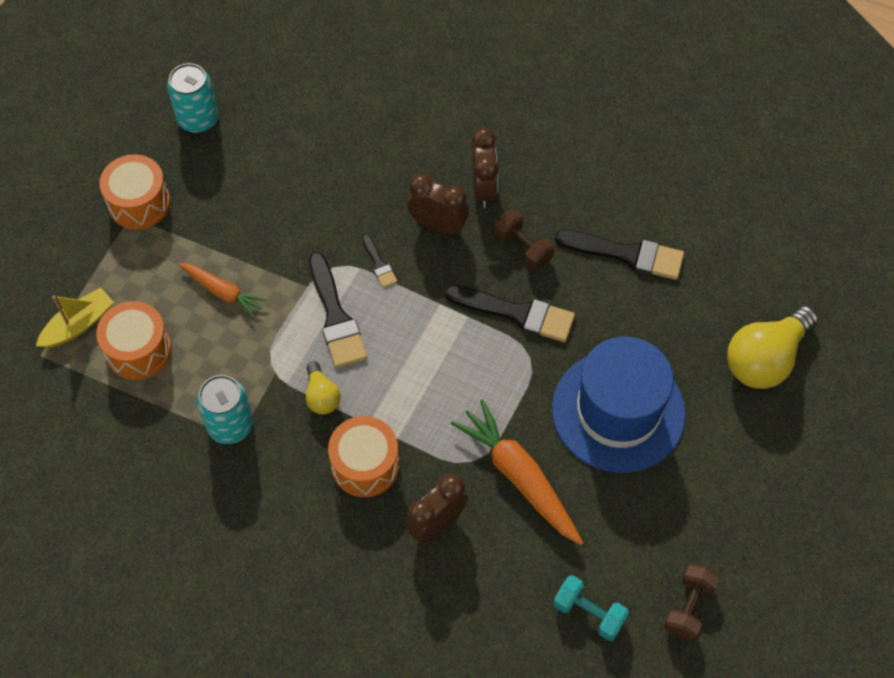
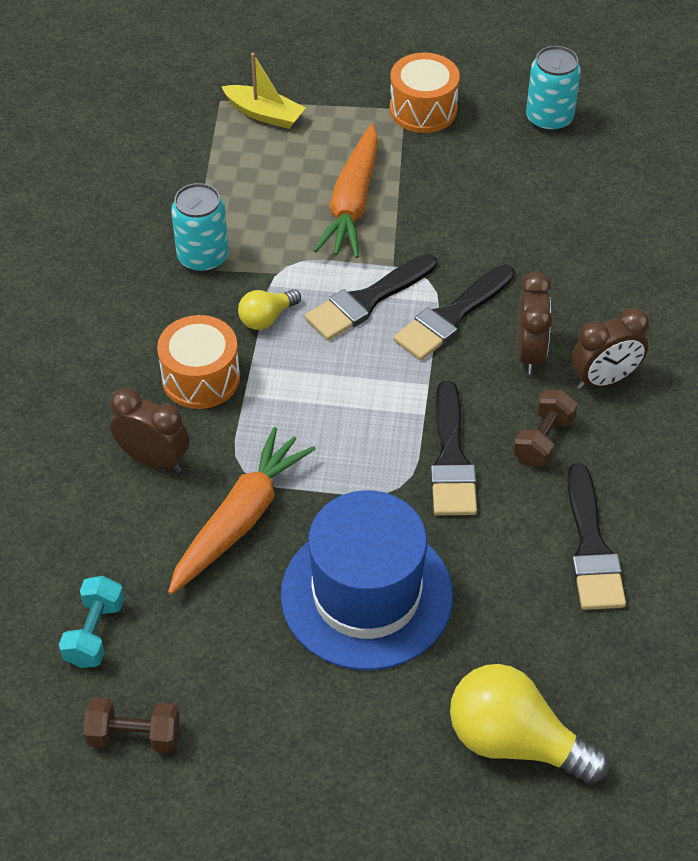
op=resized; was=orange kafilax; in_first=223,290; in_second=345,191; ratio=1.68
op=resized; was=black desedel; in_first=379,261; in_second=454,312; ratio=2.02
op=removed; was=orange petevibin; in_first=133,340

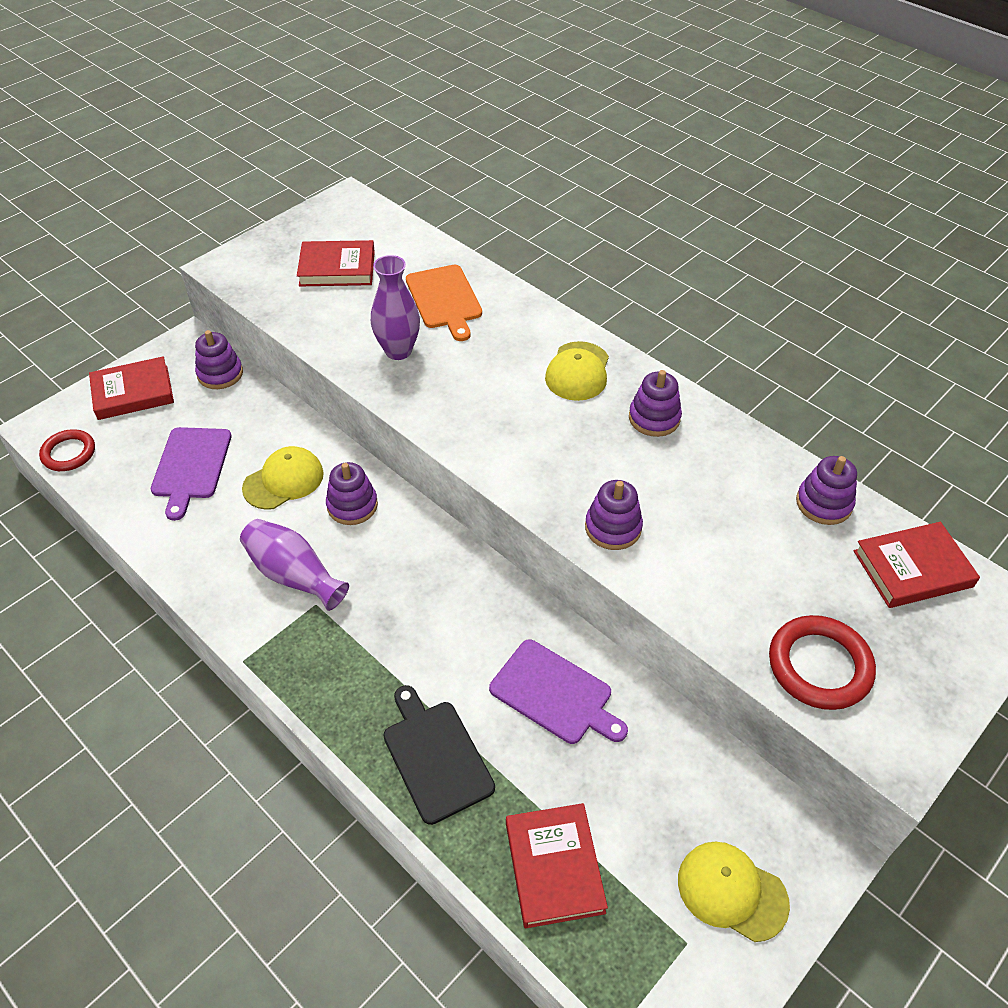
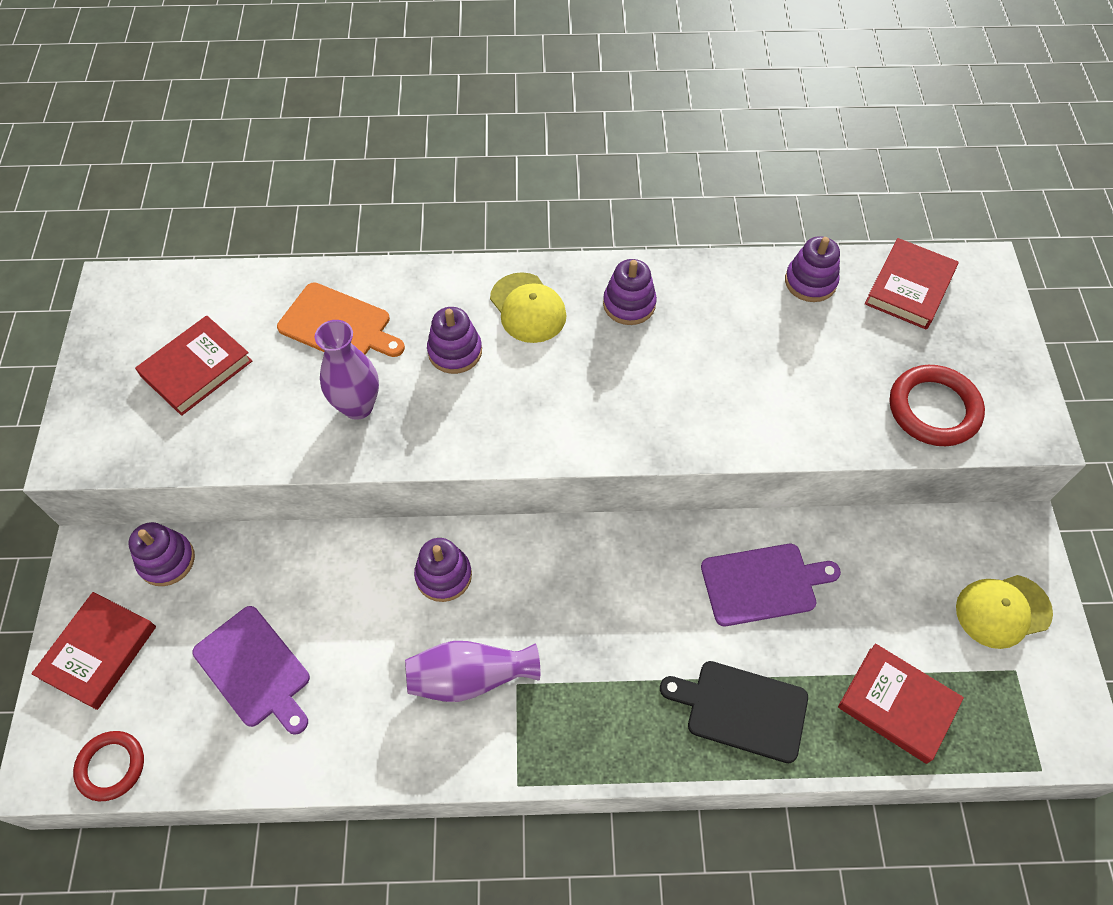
op=moved; was=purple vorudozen; in_first=614,515; in_second=454,340
op=removed; was=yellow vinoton; in_first=283,478

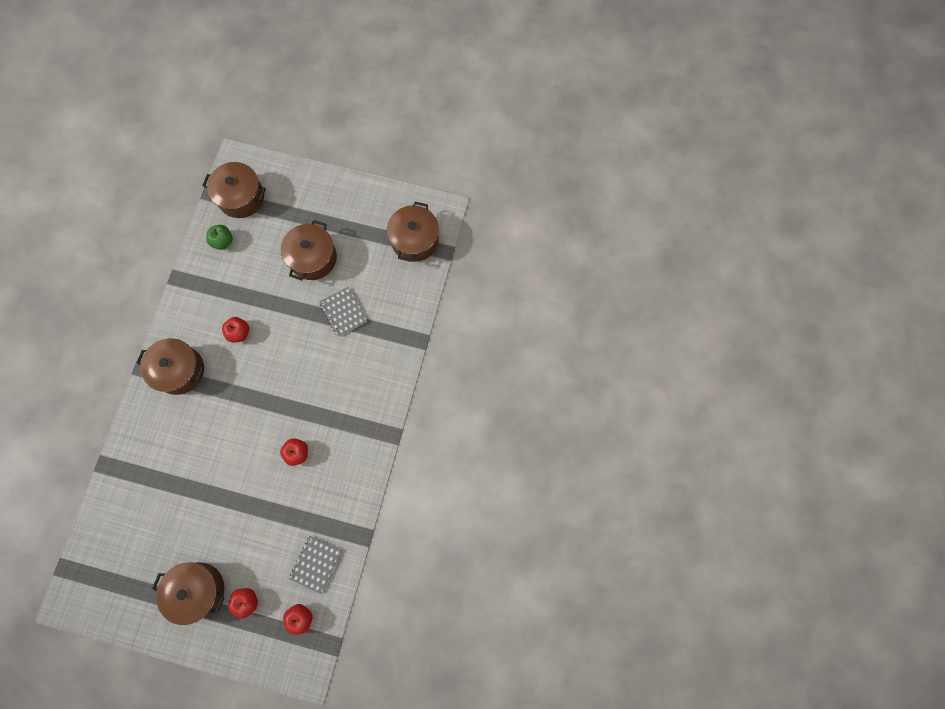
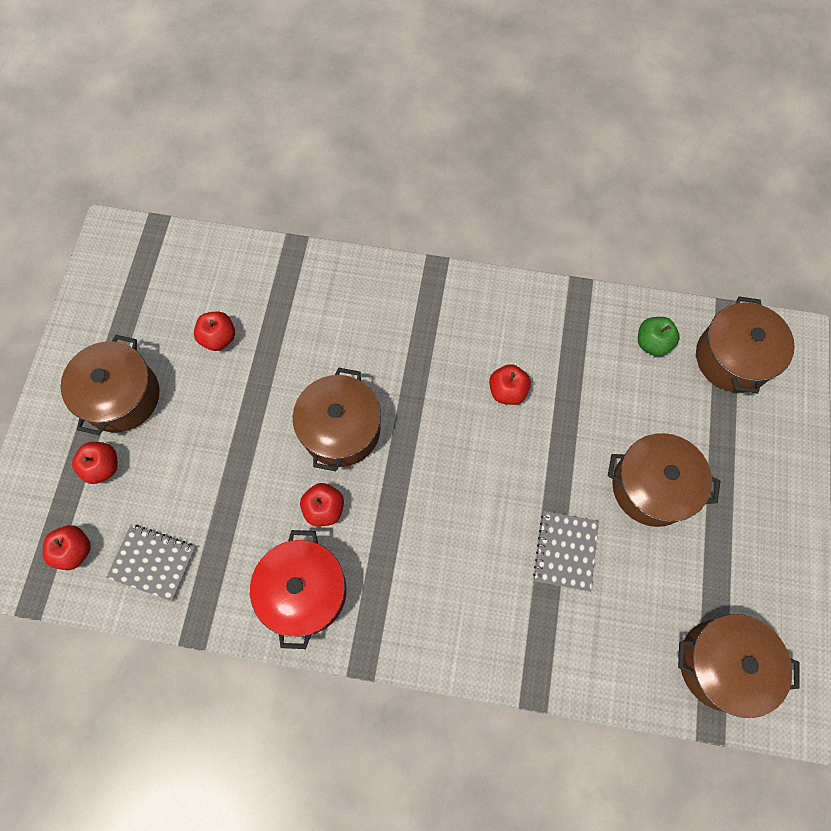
op=added; now=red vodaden; in_second=214,331
op=added; now=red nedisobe; in_second=298,589
op=moved; was=brown nedisobe; in_first=170,366; in_second=337,419
op=turned; was=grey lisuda; in_first=343,312; in_second=566,551; clockwise=-45

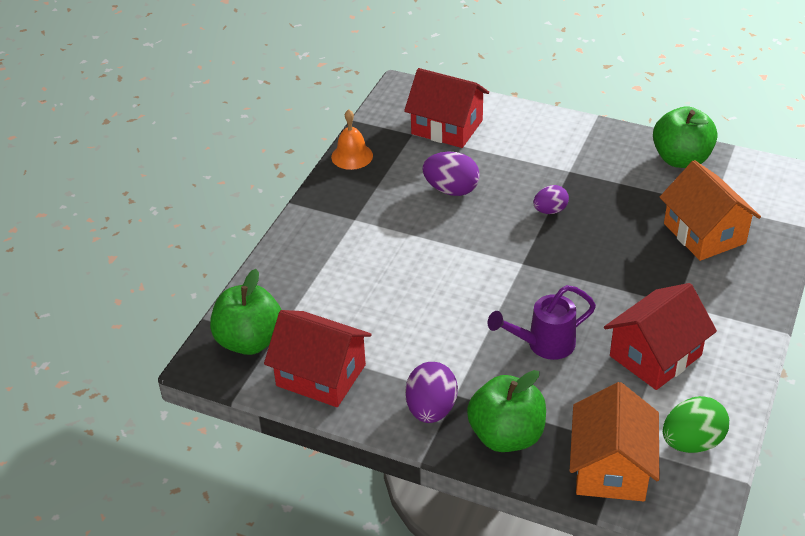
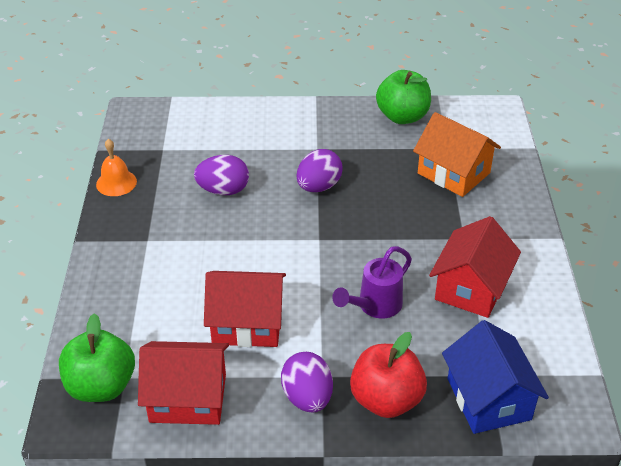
op=moved; was=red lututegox; in_first=446,108; in_second=245,309
op=resized; was=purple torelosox; in_first=551,199; in_second=319,170; ratio=1.56
op=recoloured; was=green vodaden; now=red vodaden; in_first=506,411; in_second=388,375
op=recoloured; was=orange lututegox; now=blue lututegox; in_first=614,442; in_second=495,377
op=removed; was=green torelosox; in_first=696,424

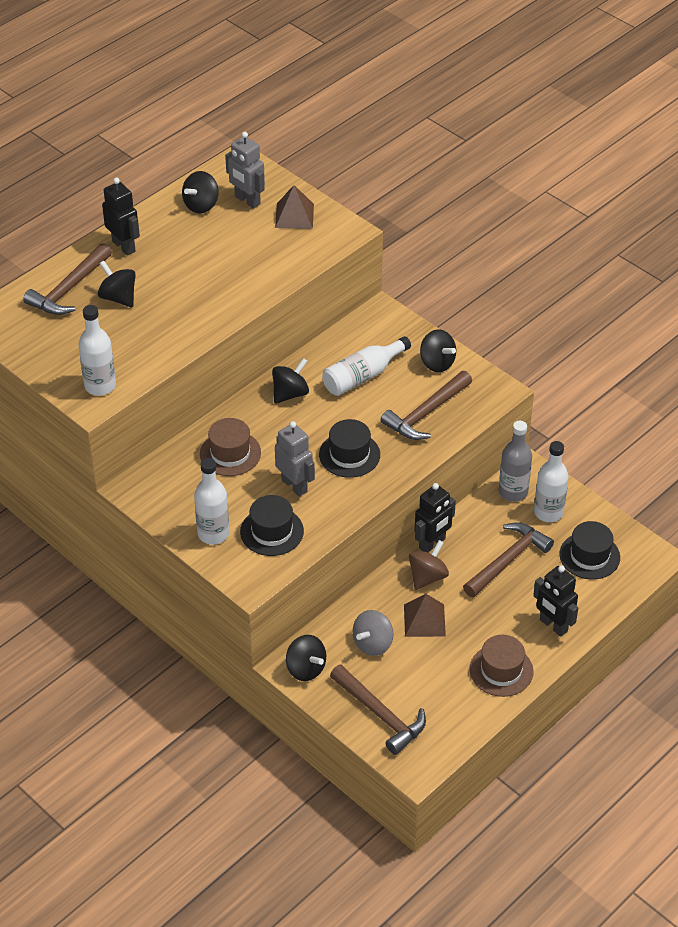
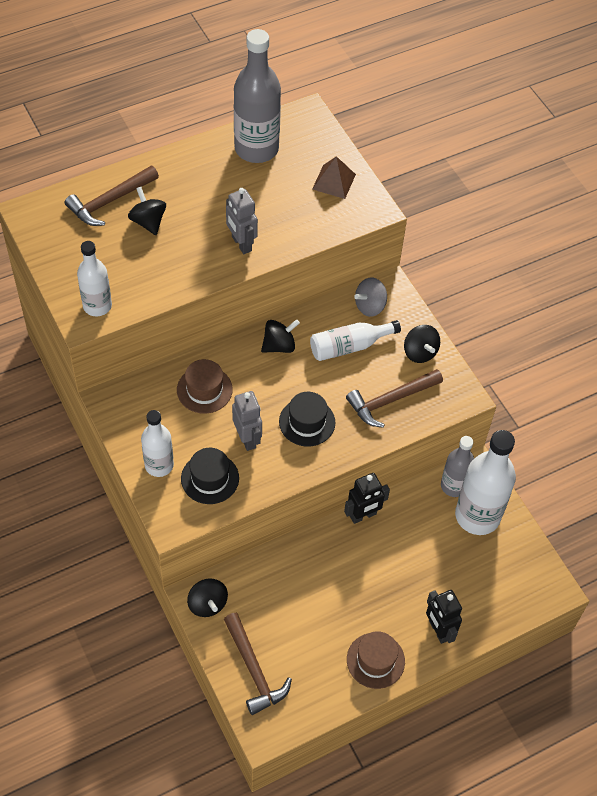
op=moved; was=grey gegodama; in_first=245,170; in_second=242,221
op=replaced; was=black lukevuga; now=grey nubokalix; in_first=200,192; in_second=257,96
op=moved; was=grey lukevuga; in_first=373,633; in_second=370,297
op=resized; was=white nubokalix; in_first=551,481; in_second=485,482; ratio=1.68
op=removed; was=black gegodama; in_first=121,216
op=removed; was=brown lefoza; in_first=425,615
op=removed; was=brown lukevuga; in_first=429,565
op=removed; was=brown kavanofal; in_first=508,560
op=removed; was=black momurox; in_first=589,550

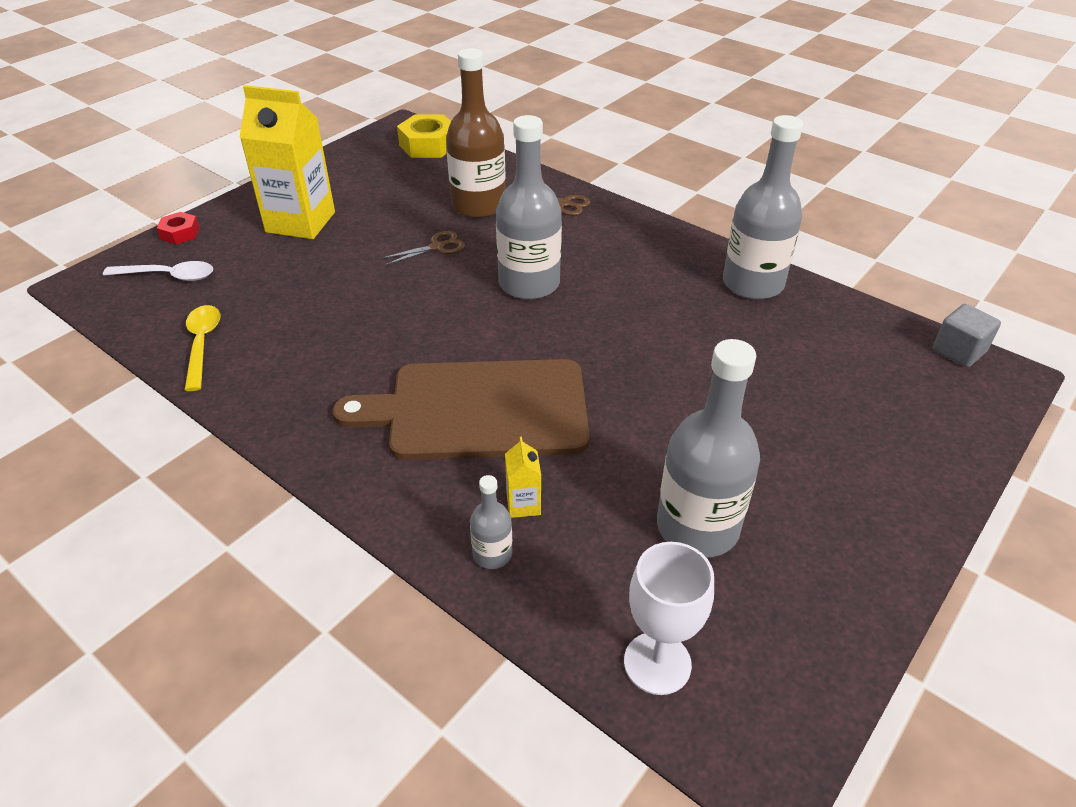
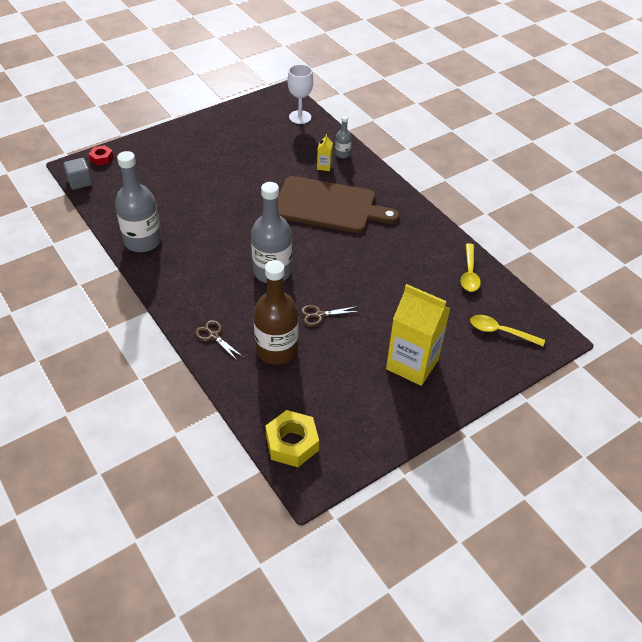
op=moved; was=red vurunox; in_first=178,228; in_second=101,155
op=recoloured; was=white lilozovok; now=yellow lilozovok; in_first=158,271; in_second=507,330
op=removed; was=grey nubokalix; in_first=708,448

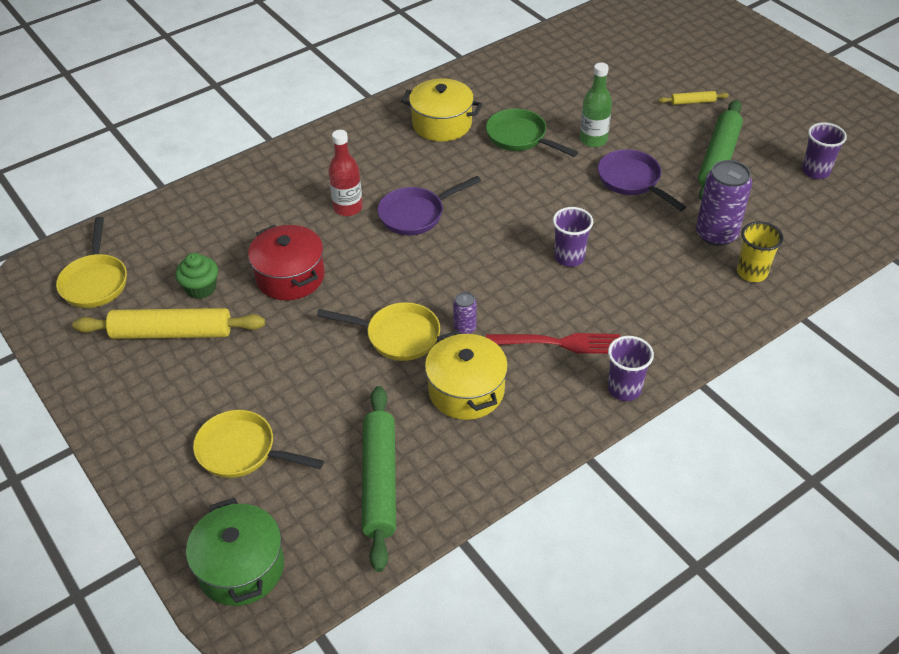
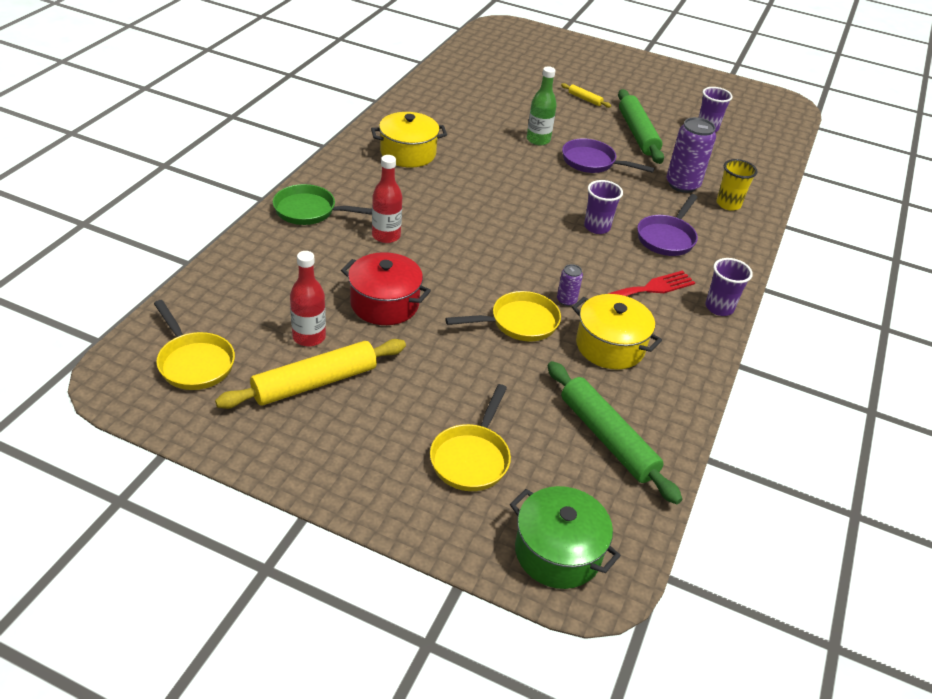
op=moved; was=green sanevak; in_first=532,133; in_second=322,204
op=replaced; was=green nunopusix; now=red nubokalix; in_first=196,276; in_second=308,298
op=turned; was=yellow sanevak; in_first=258,444; in_second=470,437; clockwise=-60
op=turned; was=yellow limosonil; in_first=694,98; in_second=586,95; clockwise=75
op=moved; was=purple sanevak; in_first=429,205; in_second=667,225

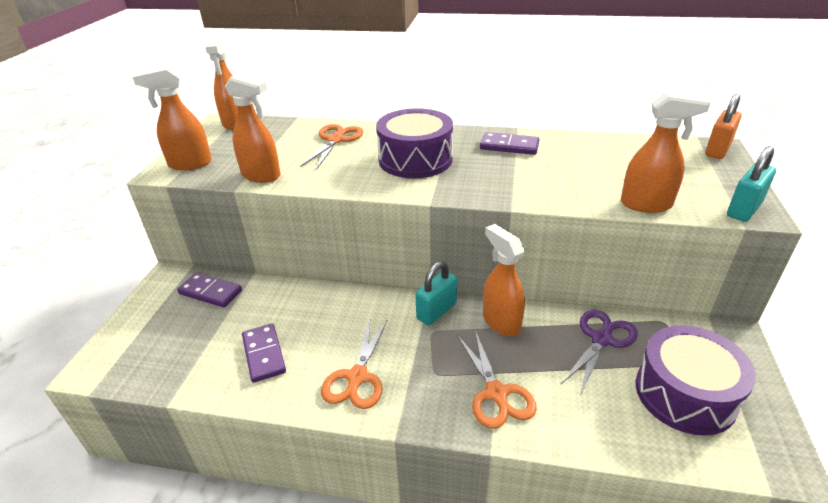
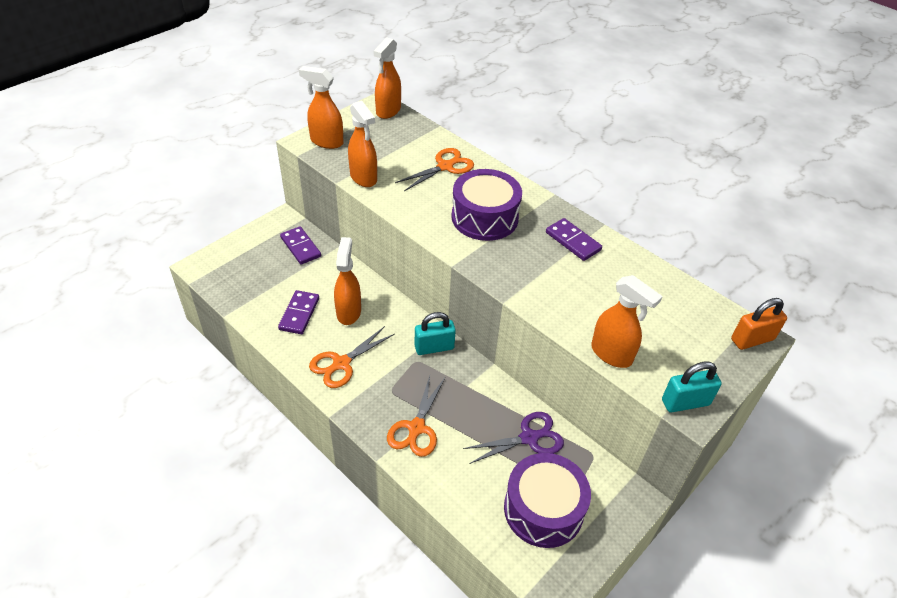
op=moved; was=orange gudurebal; in_first=504,280; in_second=347,281

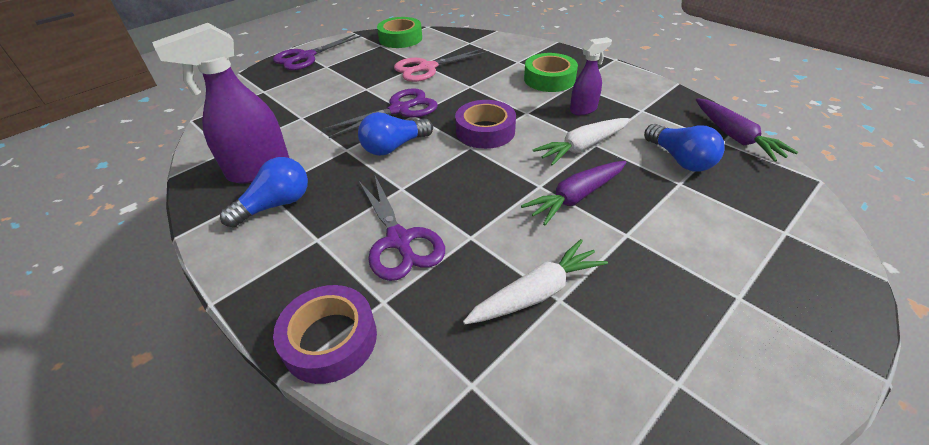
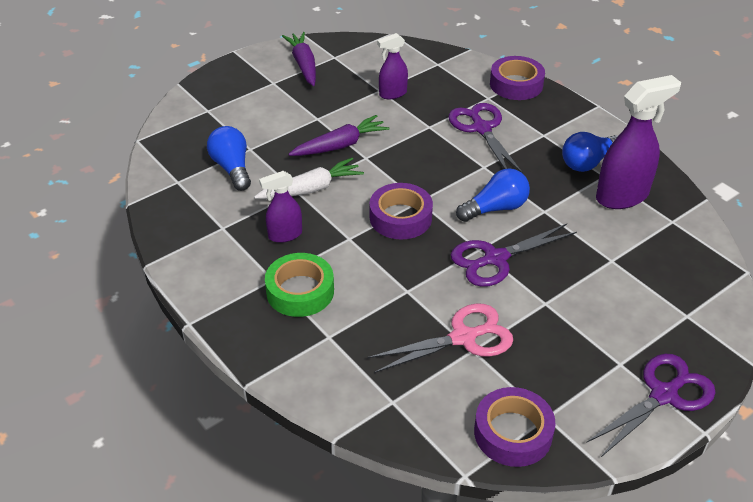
op=moved; was=purple kafilax; in_first=747,130; in_second=299,59
op=replaced; was=white kafilax; now=purple gudurebal; in_first=535,281; in_second=392,66
op=recoloured; was=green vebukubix; now=purple vebukubix; in_first=399,32; in_second=515,427

